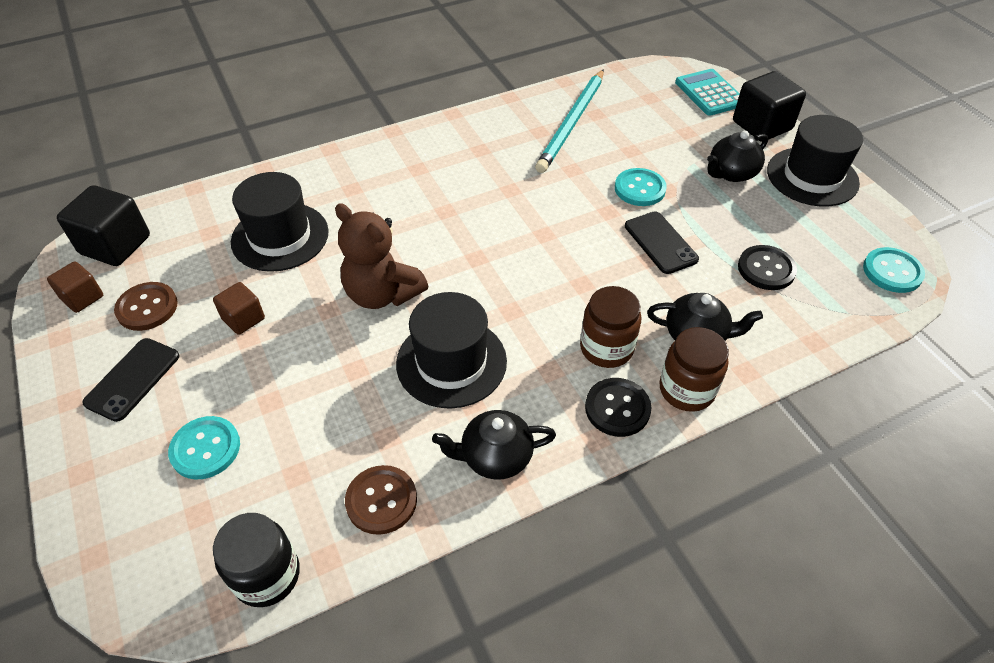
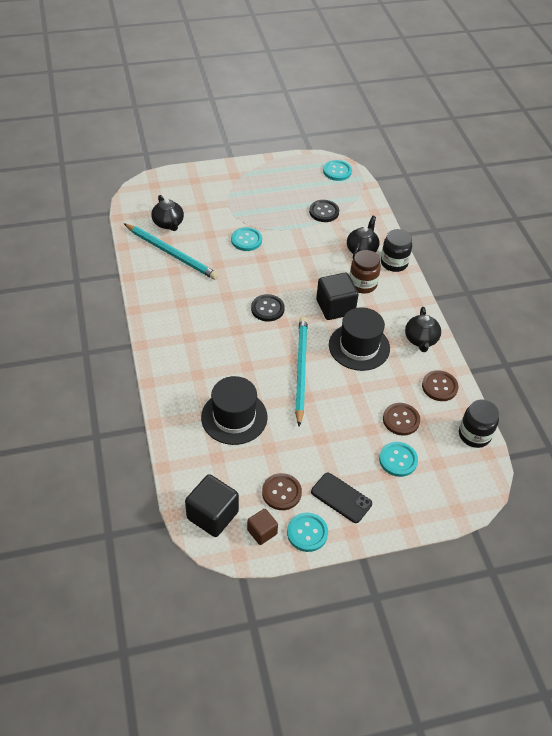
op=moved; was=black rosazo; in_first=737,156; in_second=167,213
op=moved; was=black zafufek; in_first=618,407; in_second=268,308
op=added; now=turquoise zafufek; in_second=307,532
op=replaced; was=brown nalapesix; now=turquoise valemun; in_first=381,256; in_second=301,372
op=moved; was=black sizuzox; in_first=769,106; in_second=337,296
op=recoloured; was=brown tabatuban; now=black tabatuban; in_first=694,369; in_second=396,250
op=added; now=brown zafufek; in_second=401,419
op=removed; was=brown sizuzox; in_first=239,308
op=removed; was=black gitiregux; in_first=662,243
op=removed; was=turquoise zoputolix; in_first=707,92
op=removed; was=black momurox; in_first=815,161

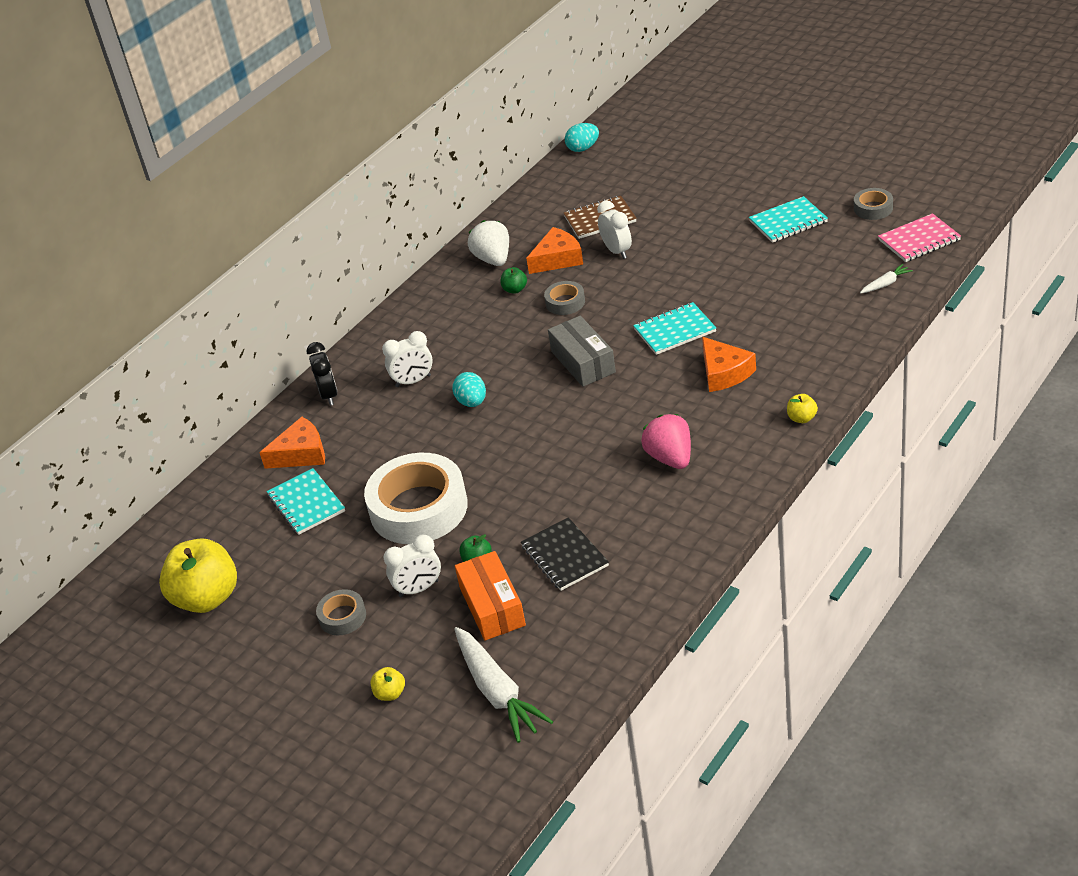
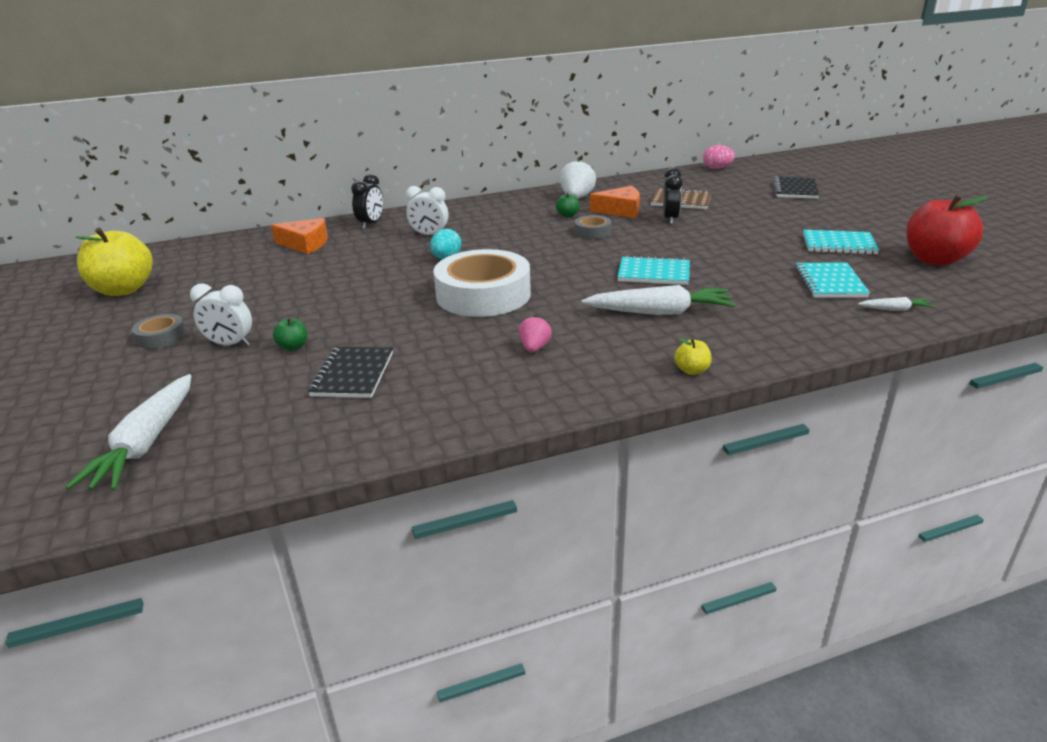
op=moved; was=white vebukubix; in_first=416,498; in_second=482,283
op=resized; was=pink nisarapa; in_first=666,441; in_second=535,334; ratio=0.6
op=replaced; was=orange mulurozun; now=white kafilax; in_first=729,364; in_second=659,300
op=recoloured; was=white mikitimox; now=black mikitimox; in_first=614,229; in_second=673,195
op=recoloured; was=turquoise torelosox; now=pink torelosox; in_first=582,137; in_second=719,157
op=added; now=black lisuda; in_second=796,187
op=moved; was=turquoise lisuda; in_first=305,501; in_second=832,280
op=replaced; was=grey vebukubix; now=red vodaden; in_first=873,204; in_second=947,230
op=removed; was=yellow vodaden; in_first=388,684
op=removed; was=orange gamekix; in_first=490,596
op=removed; was=grey gamekix; in_first=582,351
op=removed; was=pink lisuda; in_first=919,237

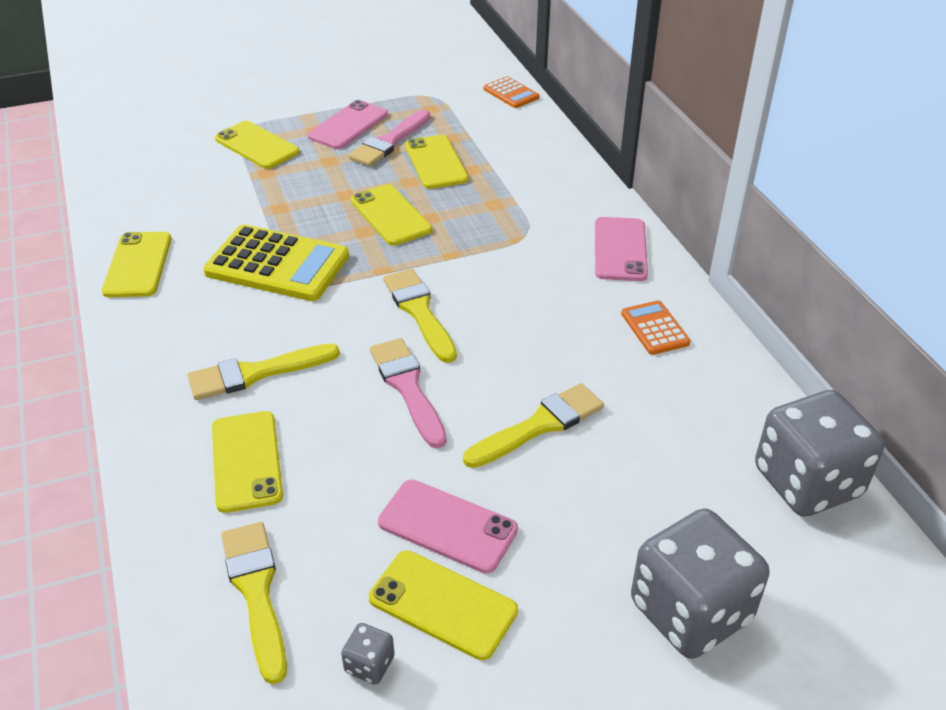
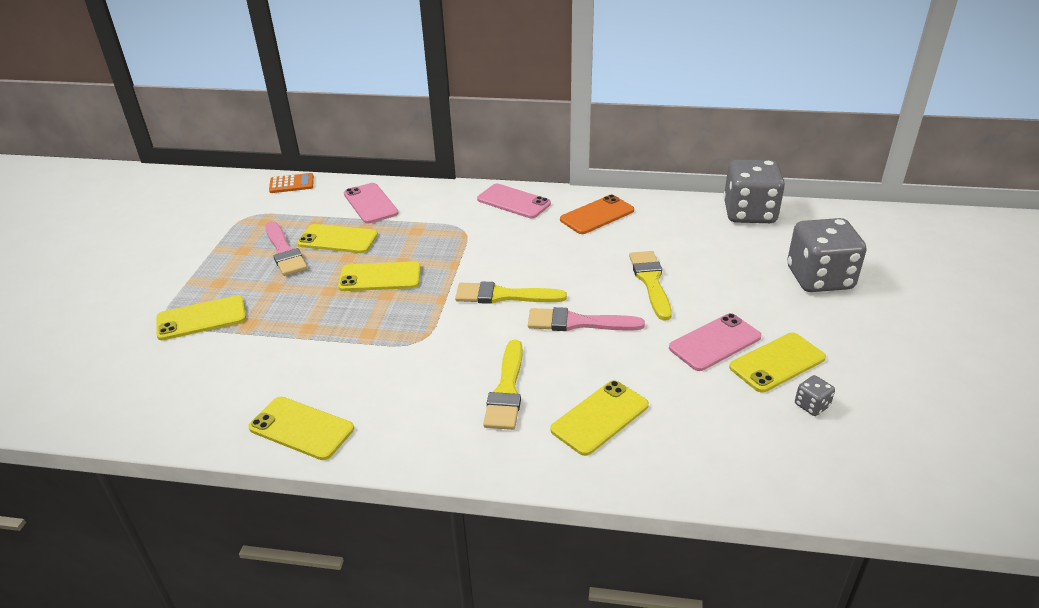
op=moved; was=pink gitiregux; in_first=347,124; in_second=371,203
op=turned; was=yellow gitiregux; in_first=247,462; in_second=599,418; clockwise=-60
op=replaced; was=orange zoputolix; now=orange gitiregux; in_first=656,327; in_second=597,214
op=removed; was=yellow zoputolix; in_first=276,262
op=removed; was=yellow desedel; in_first=254,603

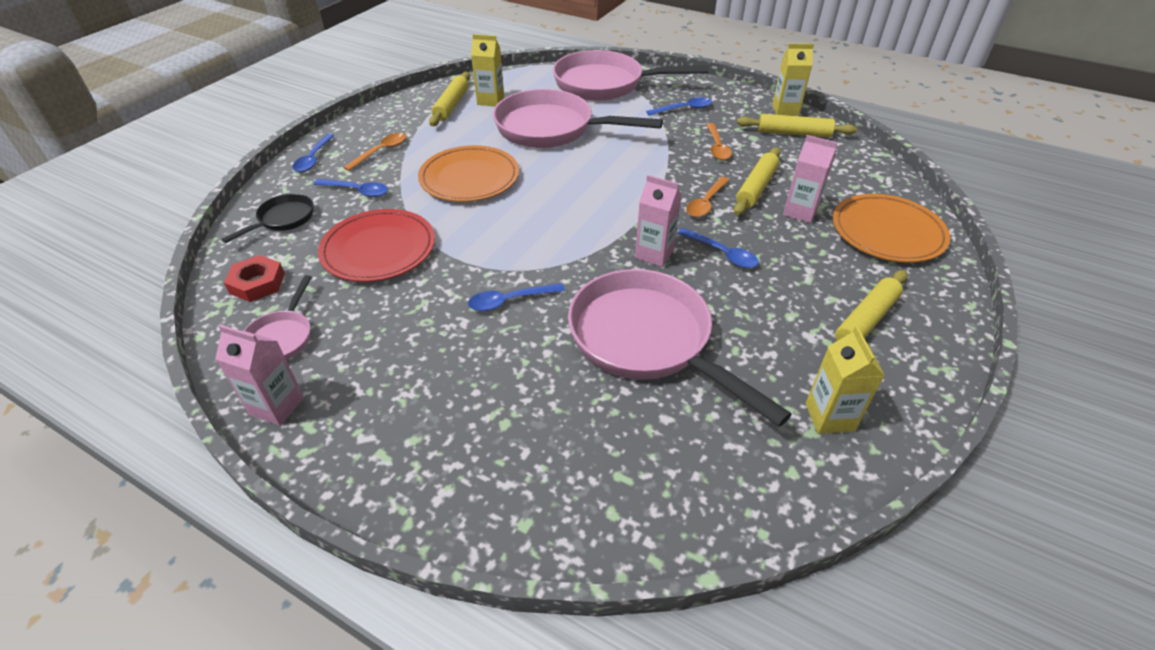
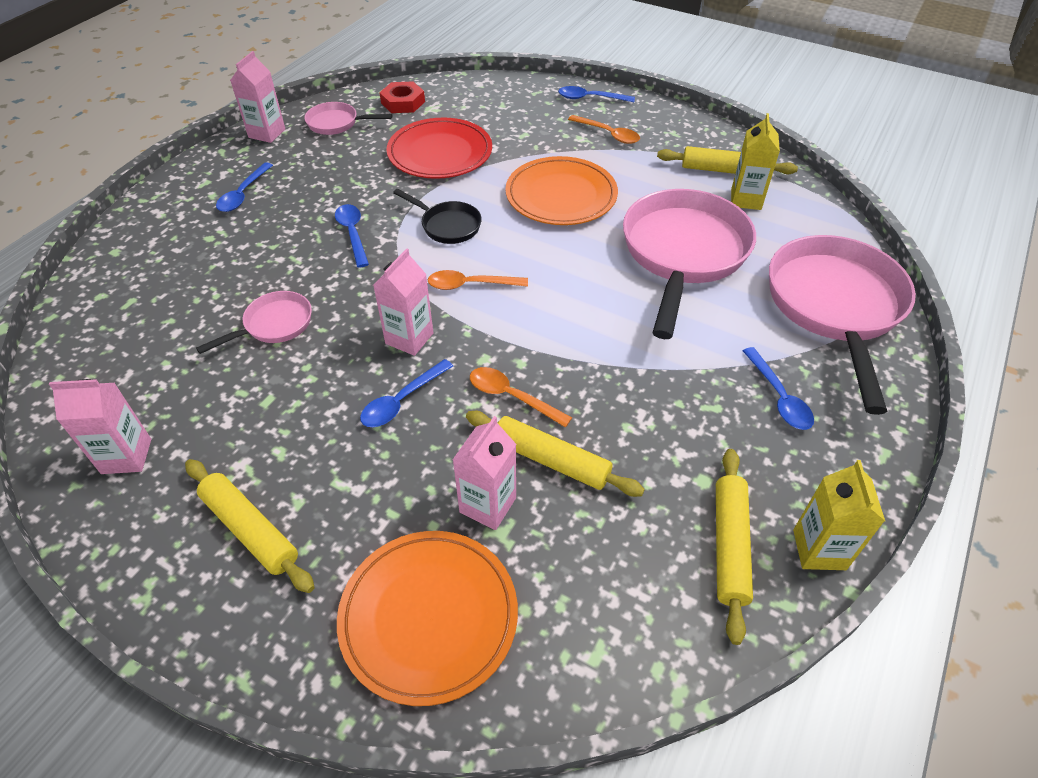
op=recoloured; was=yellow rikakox; now=pink rikakox; in_first=845,380; in_second=100,426
op=resized; was=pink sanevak; in_first=680,348; in_second=254,322; ratio=0.47
op=moved; was=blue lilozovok; in_first=351,188; in_second=244,187
op=moved; was=black sanevak; in_first=268,218; in_second=437,216
op=moved; was=orange lilozovok; in_first=719,141; in_second=478,280

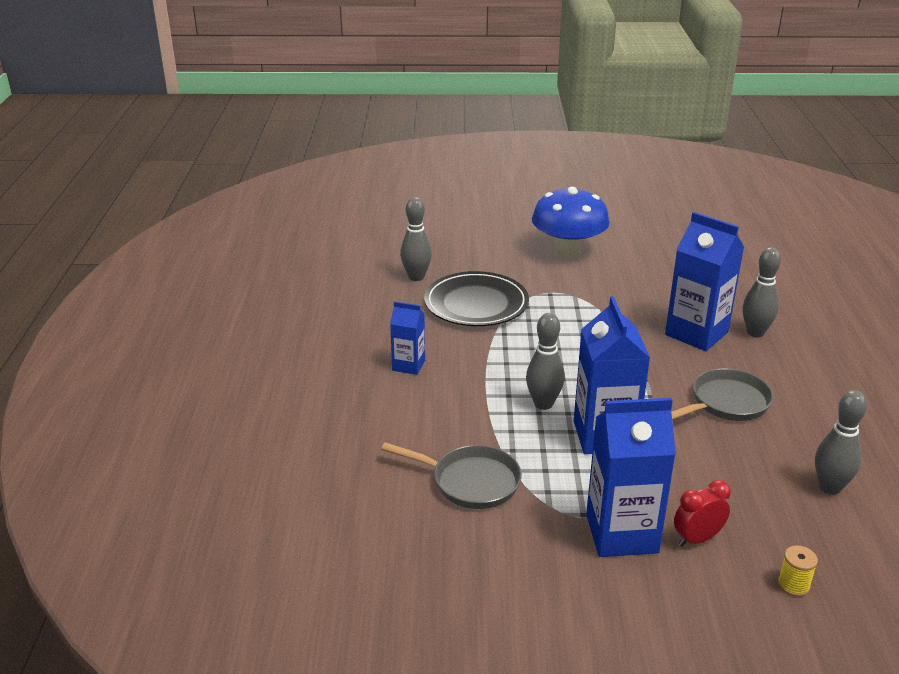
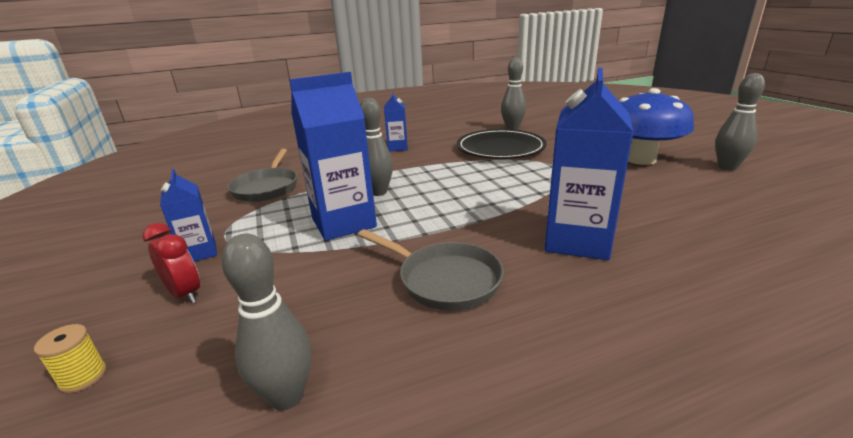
op=resized; was=blue rikakox; in_first=631,477; in_second=188,215; ratio=0.54
op=moved; was=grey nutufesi; in_first=762,292; in_second=740,122

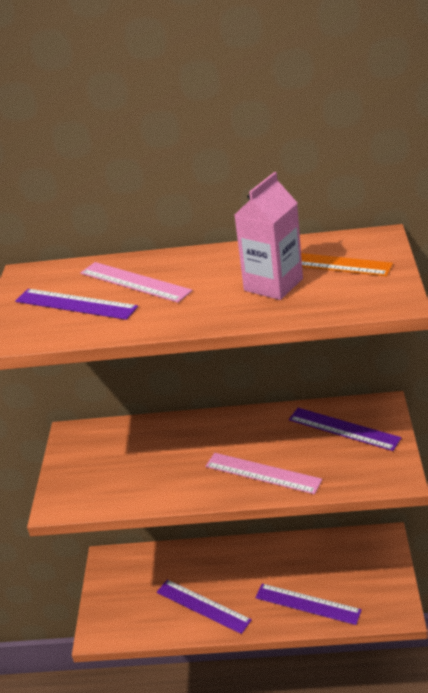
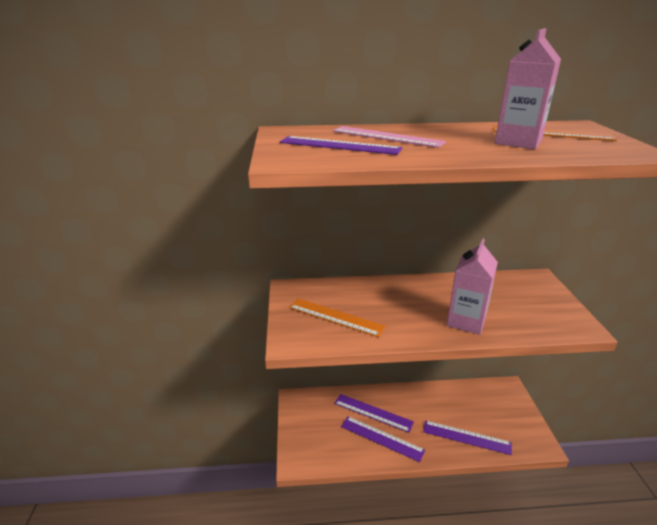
op=added; now=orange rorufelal; in_second=337,318
op=moved; was=purple rorufelal; in_first=345,429; in_second=374,413
op=replaced; was=pink rorufelal; now=pink rikakox; in_first=263,473; in_second=472,287

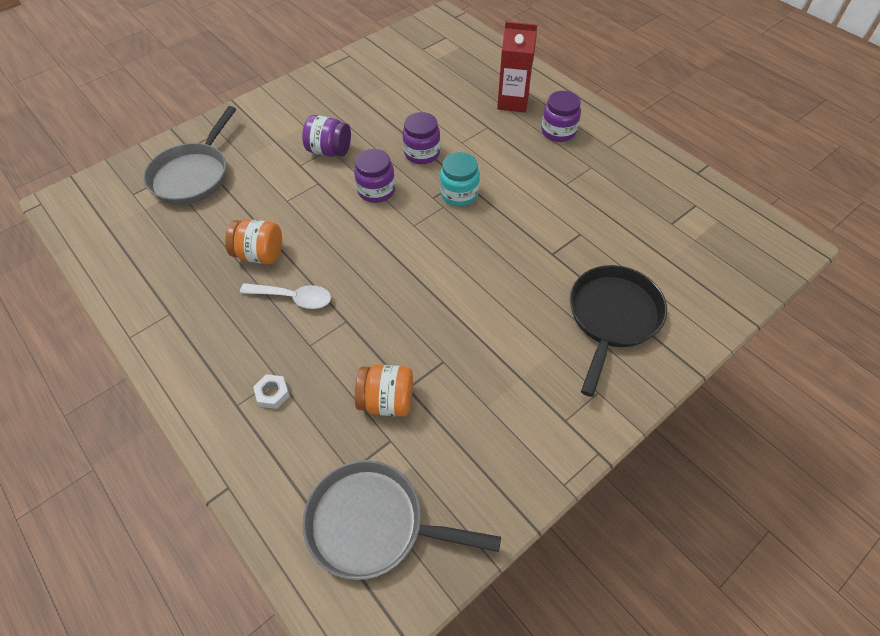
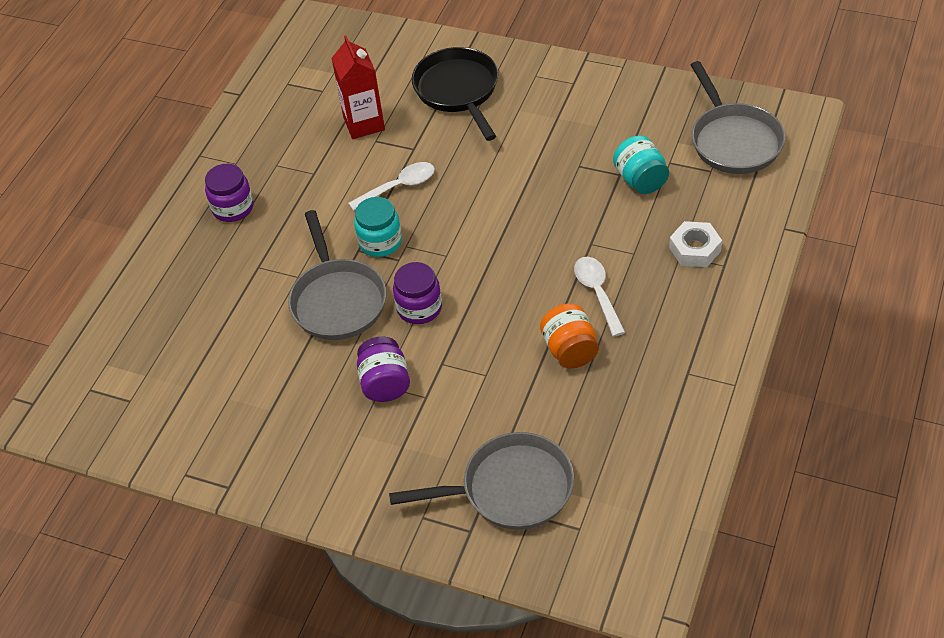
op=replaced; was=purple tabatuban; now=grey sanevak; in_first=421,138; in_second=337,275
op=moved; was=red rikakox; in_first=517,67; in_second=358,87
op=added; now=white lilozovok; in_second=391,186
op=turned; was=black sanevak; in_first=618,331; in_second=455,94; clockwise=75
op=recoloured; was=orange tabatuban; now=turquoise tabatuban; in_first=384,391; in_second=641,164
op=resized; was=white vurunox; in_first=271,391; in_second=695,244; ratio=1.53

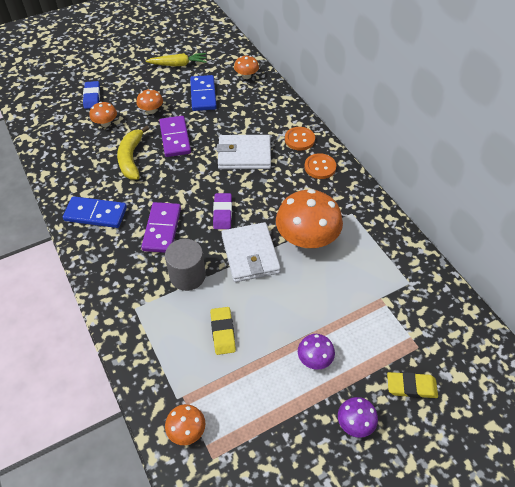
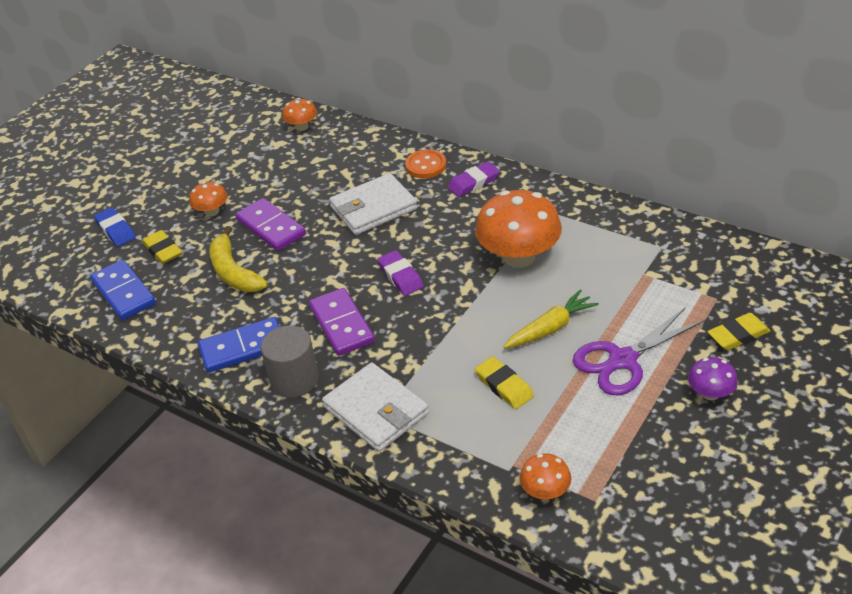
op=moved; was=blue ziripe; in_first=203,93; in_second=123,290
op=replaced; was=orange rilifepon; now=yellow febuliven; in_first=103,114; in_second=162,247
op=moved; was=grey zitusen; in_first=185,265; in_second=290,361
op=moved; was=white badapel; in_first=251,252; in_second=375,407
op=replaced; was=orange zafufek; now=purple febuliven; in_first=320,166; in_second=473,179
op=moved; was=yellow kafilax; in_first=176,59; in_second=551,319
op=replaced; was=purple rilifepon; now=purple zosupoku; in_first=316,352; in_second=639,351

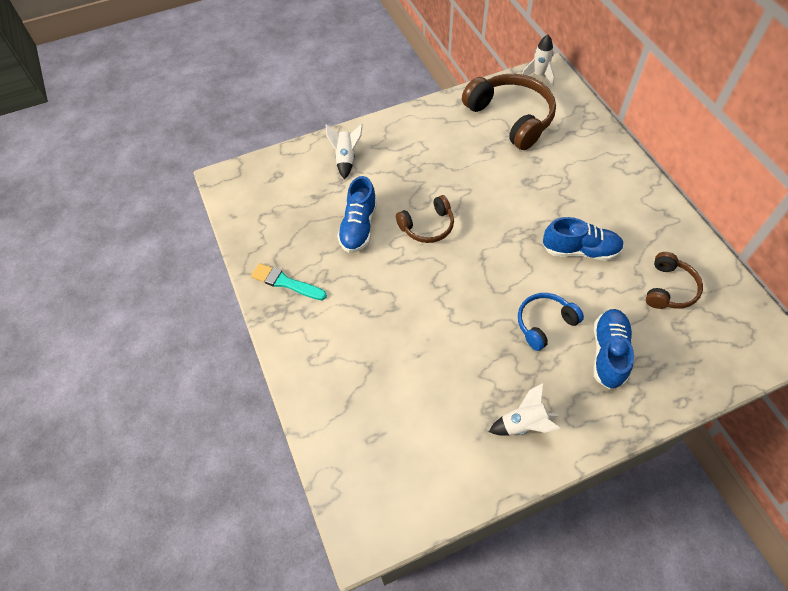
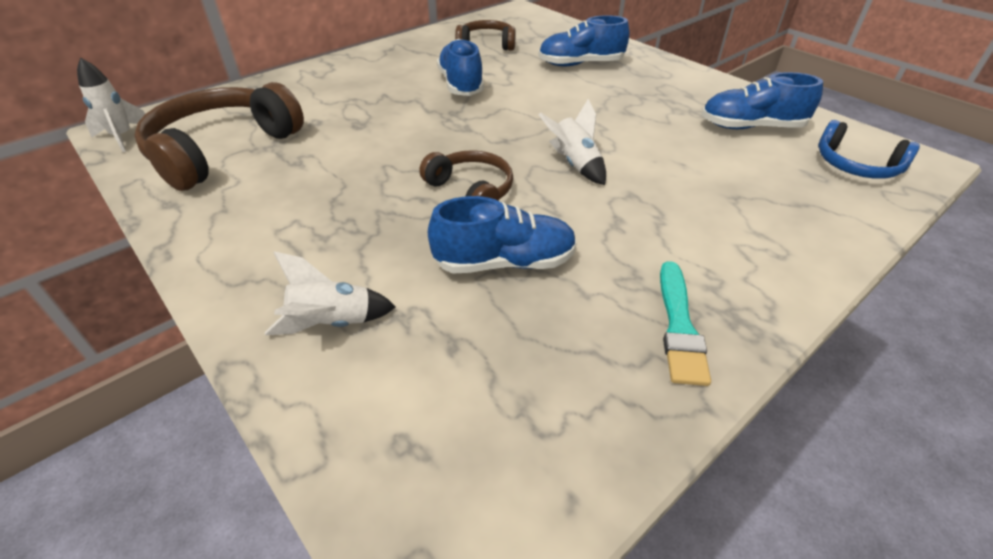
op=moved; was=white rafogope; in_first=524,409; in_second=572,142
op=added; now=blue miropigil; in_second=762,100
op=moved; was=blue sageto; in_first=551,322; in_second=869,149

